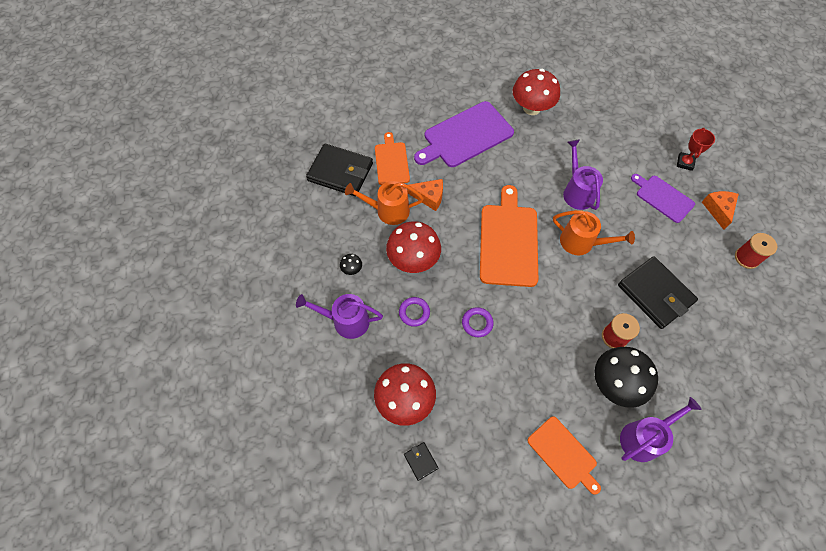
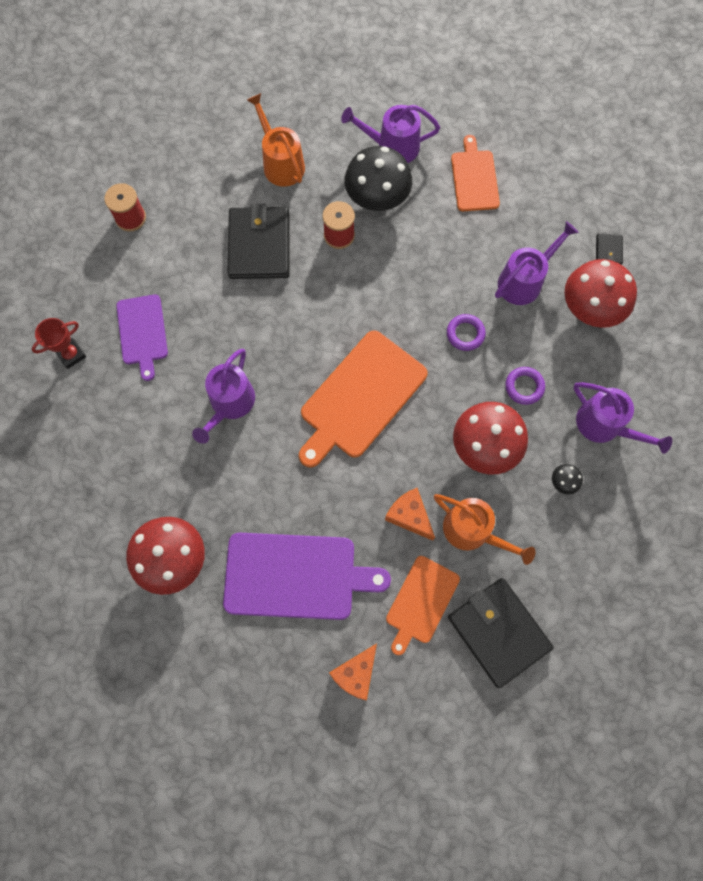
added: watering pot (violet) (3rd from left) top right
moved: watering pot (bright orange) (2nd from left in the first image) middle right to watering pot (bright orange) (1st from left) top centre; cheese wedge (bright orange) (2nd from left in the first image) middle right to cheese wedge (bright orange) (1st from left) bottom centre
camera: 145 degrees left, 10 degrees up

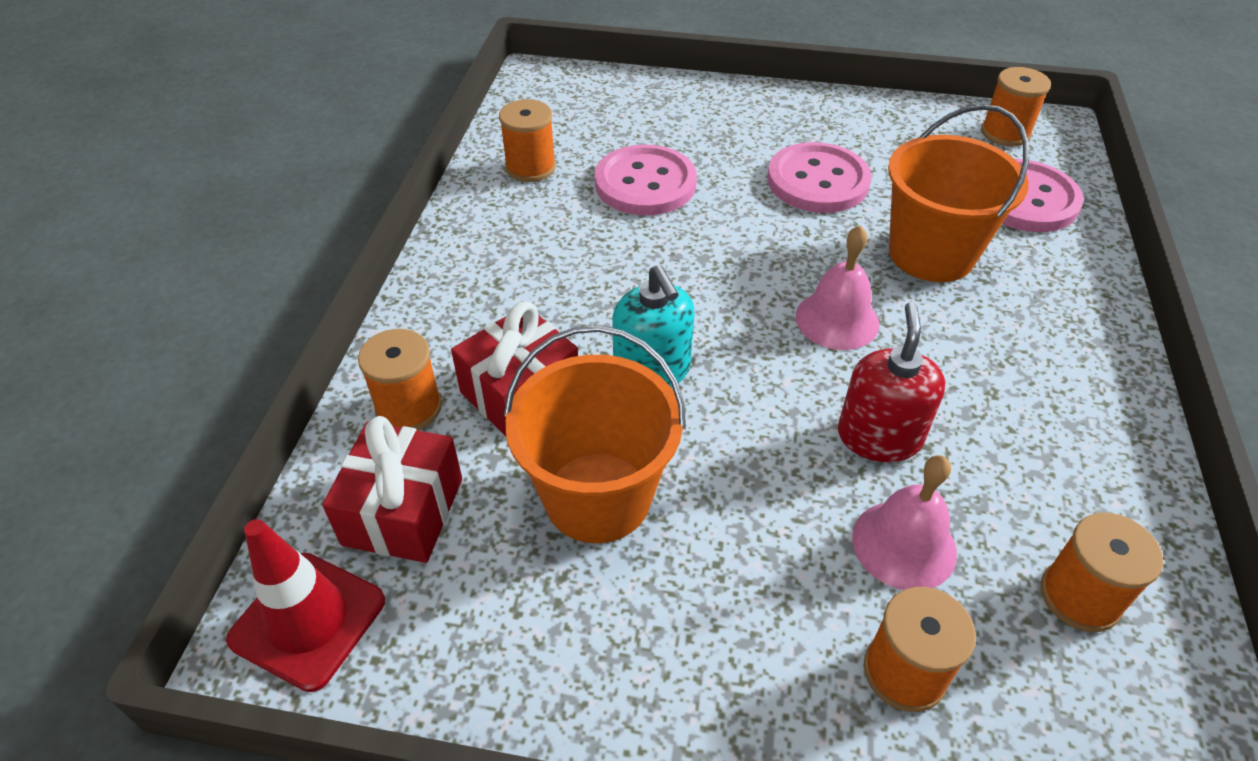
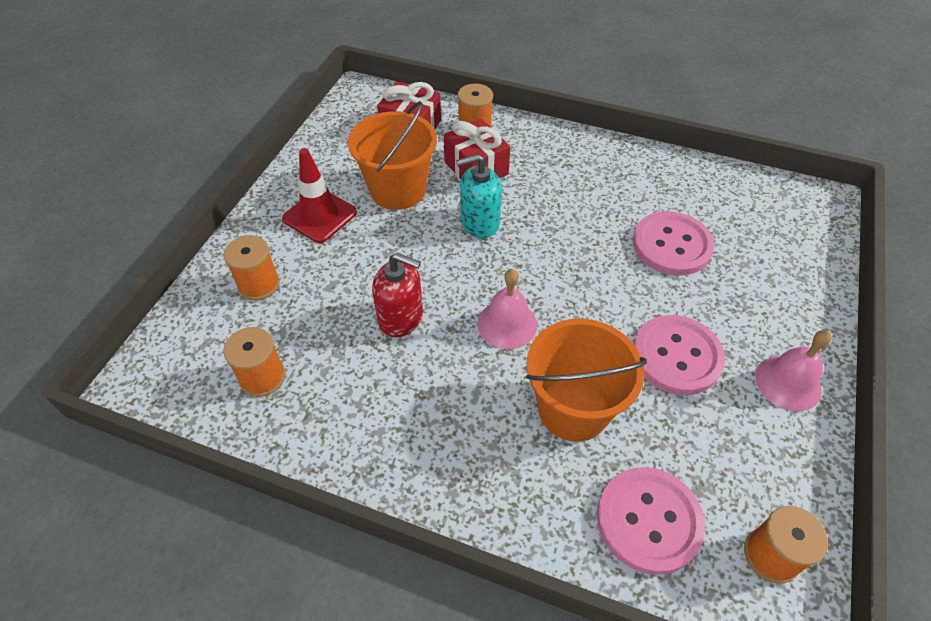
removed: bobbin (bright orange) (2nd from left) top centre
moved: traffic cone (crimson) bottom left to top centre; school bell (pink) (2nd from left) bottom right to middle right
camera: 100 degrees right, 5 degrees up

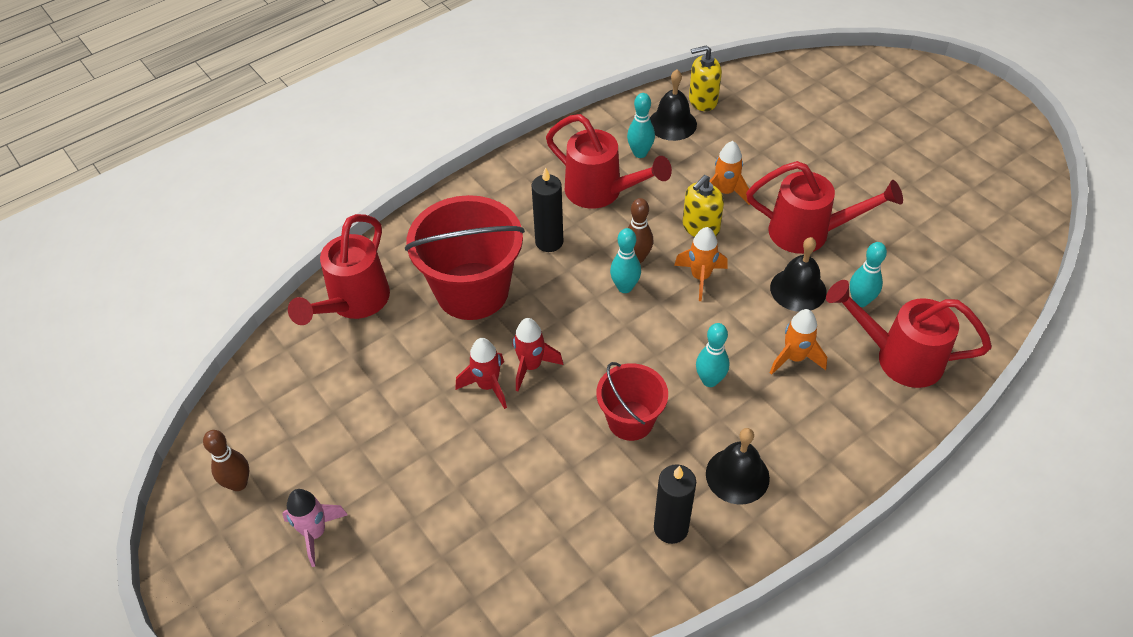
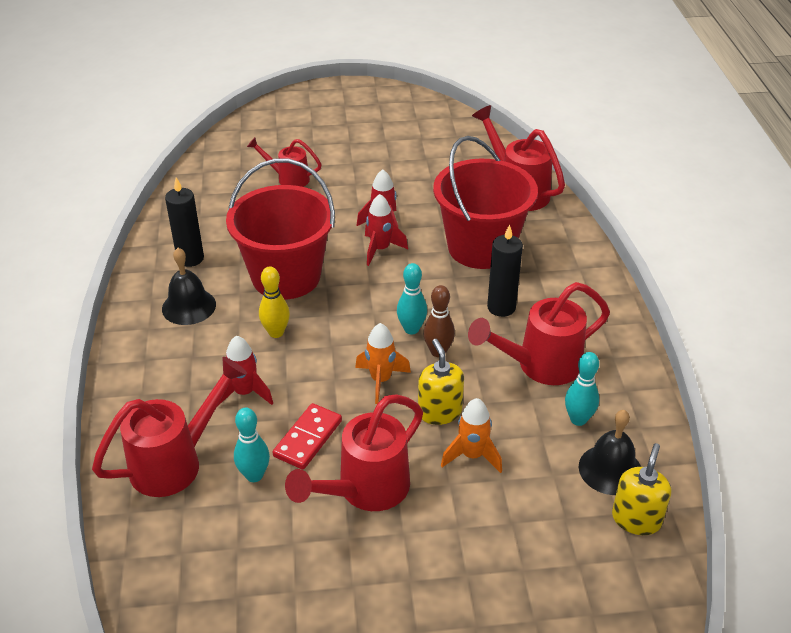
removed: skittle (dark brown) (1st from left) bottom left; spaceship (pink) bottom left
added: watering pot (crimson) (2nd from left) top centre
replaced: school bell (black) (3rd from left) middle right to domino piece (crimson) bottom centre
recoloured: spaceship (bright orange) (3rd from left) middle right to spaceship (crimson) (1st from left) middle left; skittle (aqua) (3rd from left) centre to skittle (bright yellow) centre
resized: sand bucket (crimson) (2nd from left in the first image) centre = centre x1.74
camera: 120 degrees right, 10 degrees down

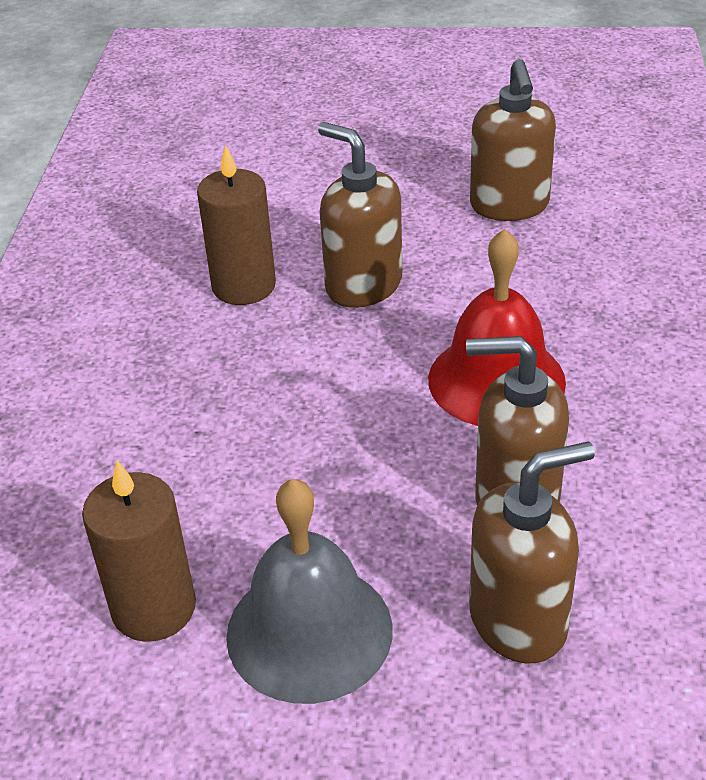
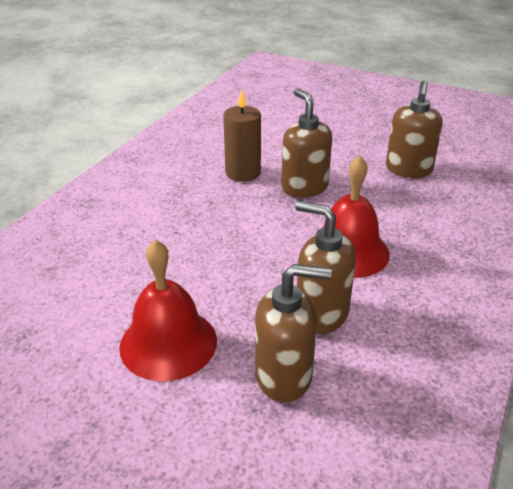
removed: wax candle (dark brown) (1st from left) bottom left
recoloured: school bell (gray) bottom centre to school bell (crimson) (1st from left) middle left
camera: 20 degrees right, 5 degrees down

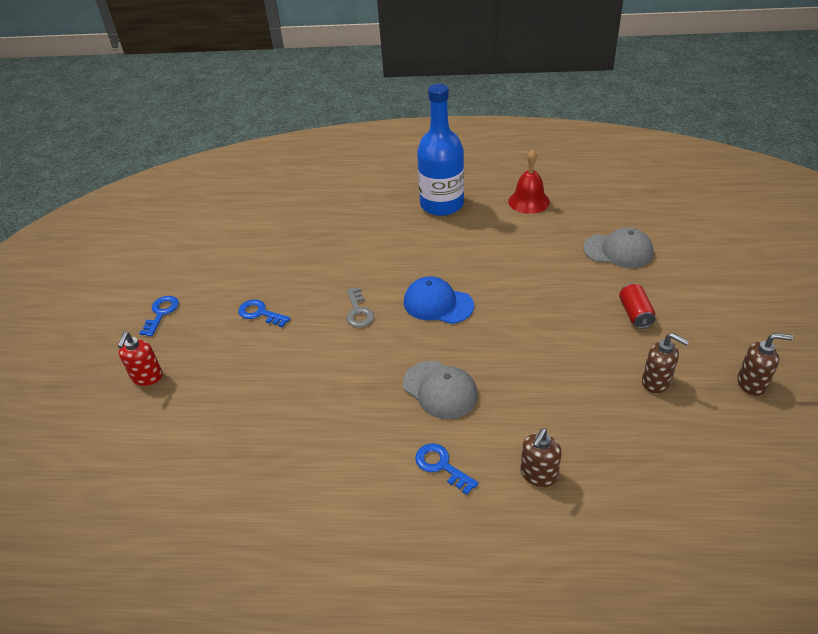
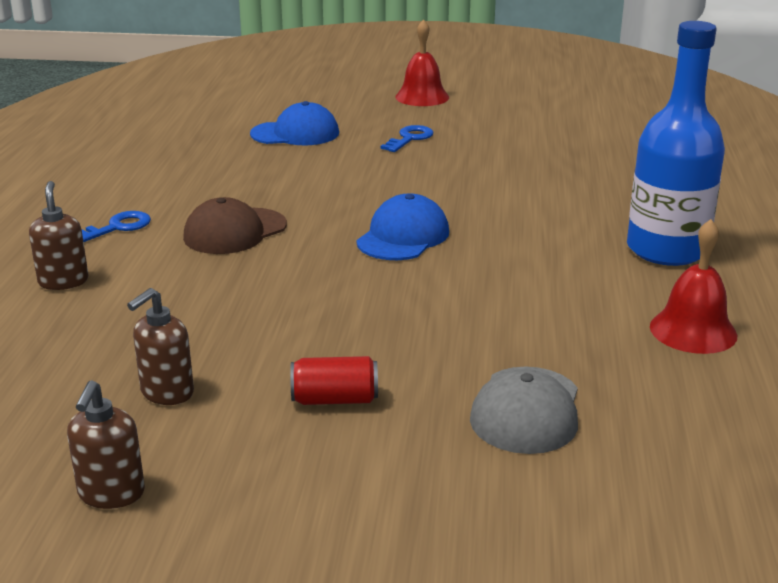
removed: pump bottle (crimson) middle left; latchkey (gray) centre
added: cap (cobalt) (1st from left) top centre
replaced: latchkey (cobalt) (1st from left) middle left to school bell (crimson) (1st from left) top centre
recoloured: cap (gray) (1st from left) centre to cap (dark brown) middle left
turned: pump bottle (dark brown) (1st from left) bottom centre = middle left 45 degrees clockwise
camera: 90 degrees right, 15 degrees down

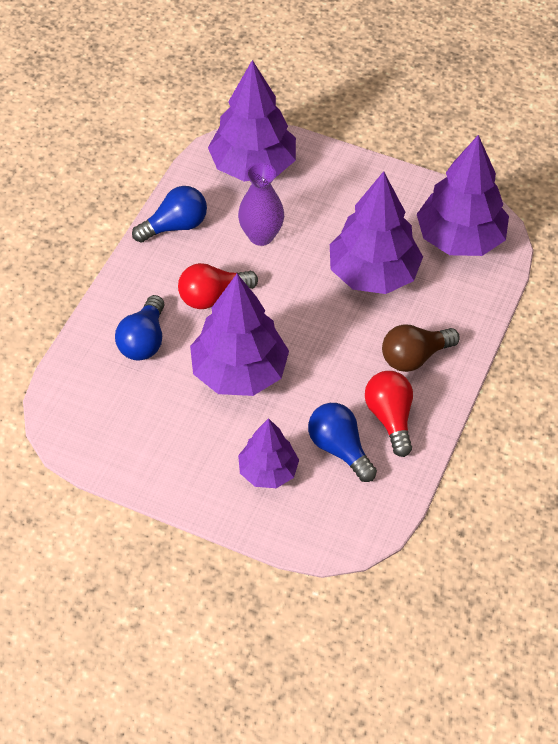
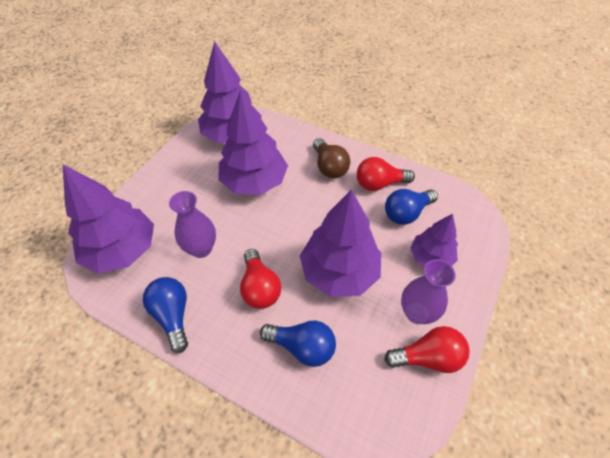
added: bulb (crimson) (3rd from left) bottom right; tall vase (violet) (2nd from left) middle right
camera: 85 degrees left, 0 degrees up

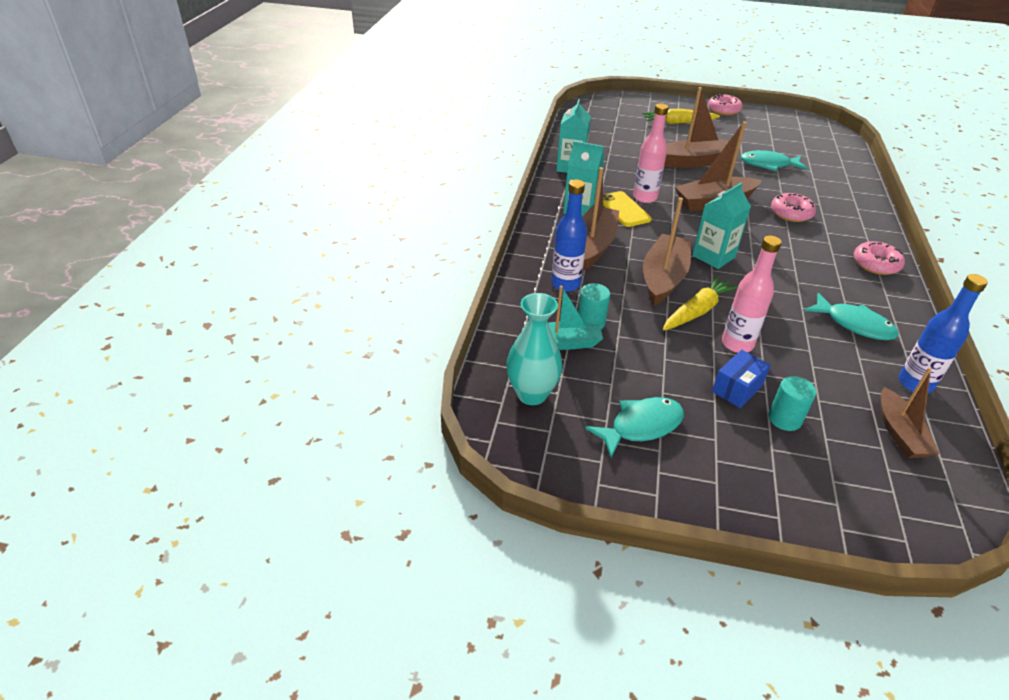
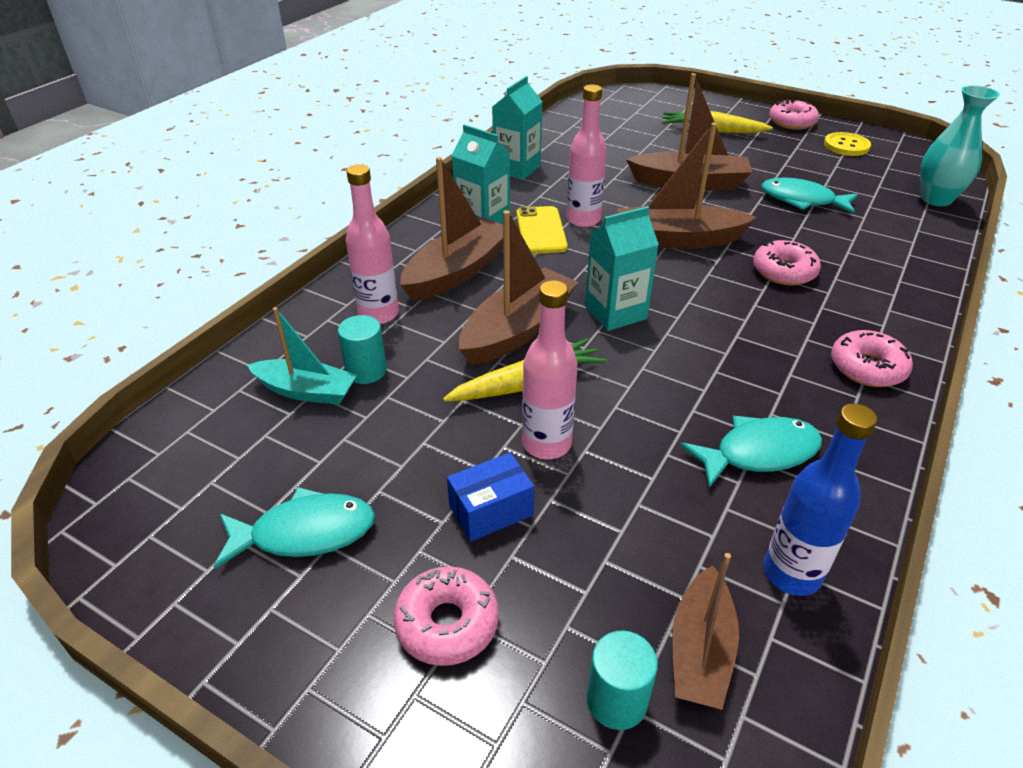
added: glazed donut (pink) (1st from left) bottom centre; button (bright yellow) top right
moved: cylinder shape (aqua) (2nd from left) middle right to bottom centre; tall vase (aqua) centre to top right
recoloured: flask (cobalt) (1st from left) centre to flask (pink) (1st from left) top centre
turned: toy fish (aqua) (3rd from left in the first image) middle right = middle right 75 degrees counterclockwise
camera: 20 degrees right, 0 degrees up

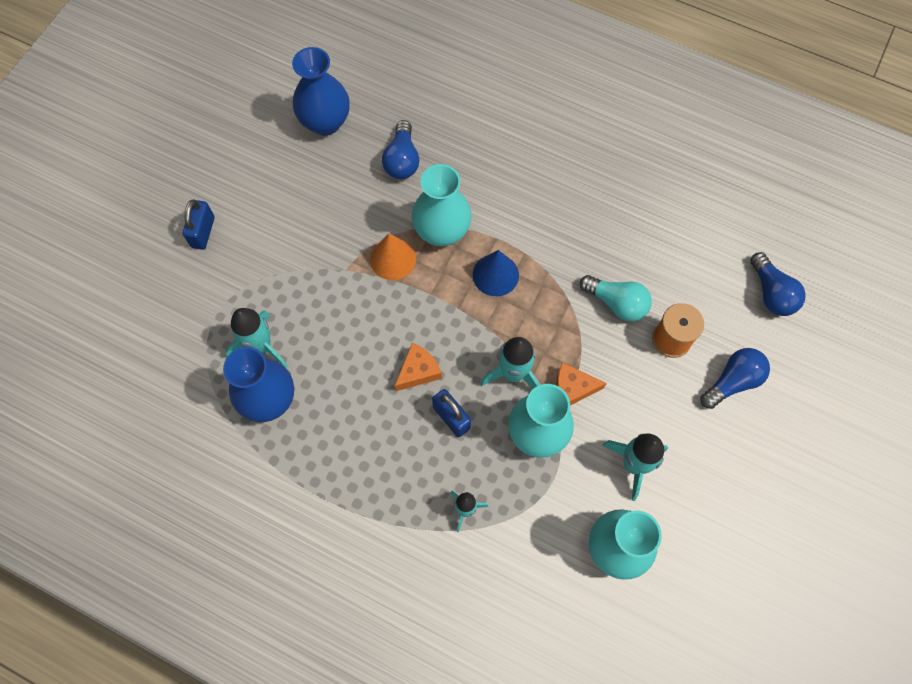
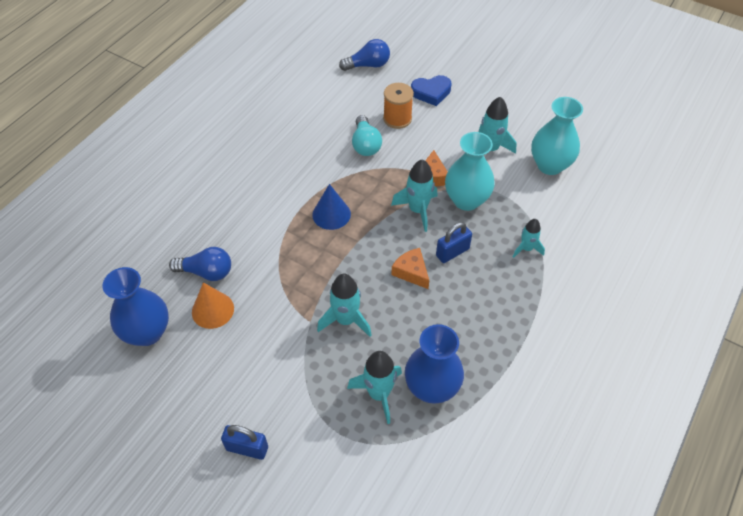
removed: tall vase (aqua) (1st from left) top centre
added: spaceship (aqua) (1st from left) centre
moved: cone shape (bright orange) centre to middle left
replaced: bulb (cobalt) (2nd from left) middle right to heart (cobalt) top centre
turned: bulb (aqua) middle right = top centre 135 degrees clockwise
camera: 85 degrees left, 15 degrees down

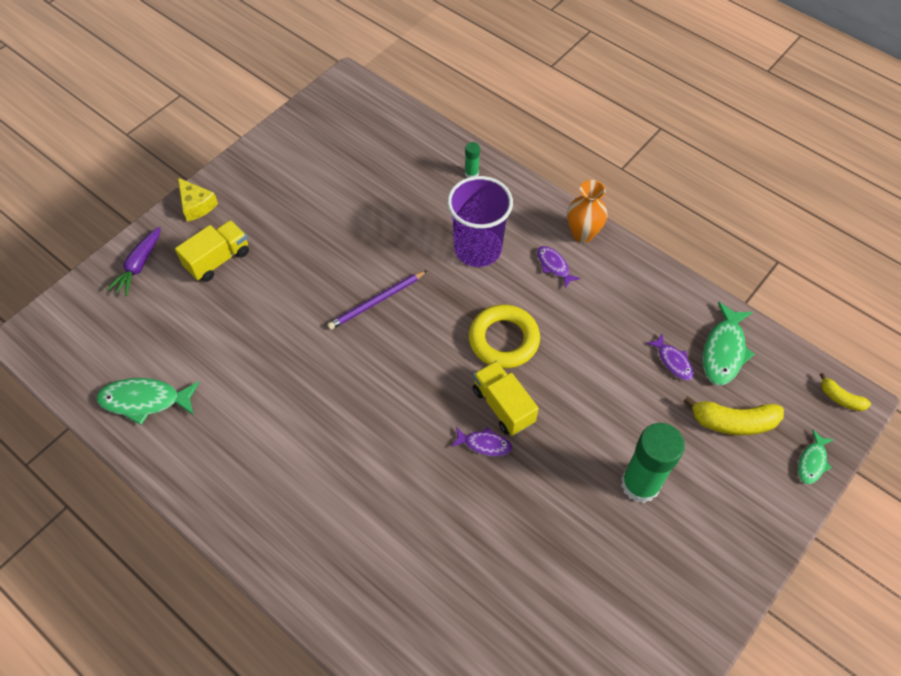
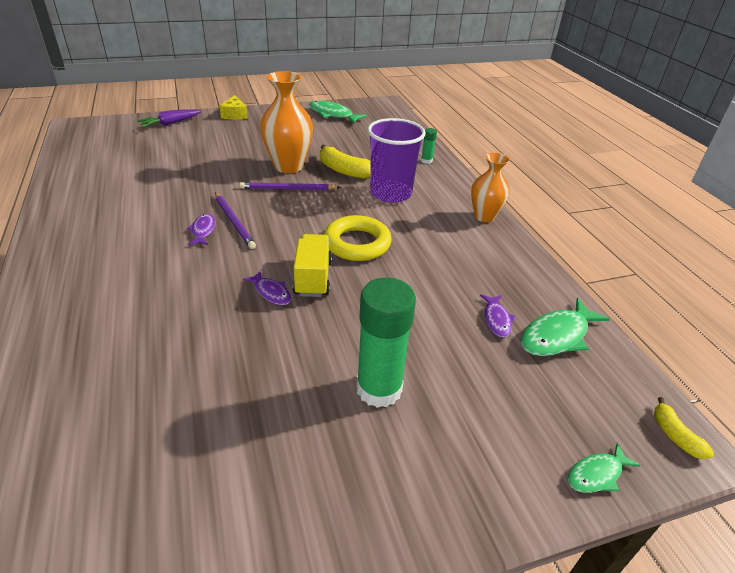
removed: lorry (bright yellow) (1st from left) middle left
added: lead pencil (violet) (1st from left) middle left; tall vase (bright orange) (1st from left) top centre
moved: toy fish (violet) (2nd from left in the first image) centre to toy fish (violet) (1st from left) middle left; toy fish (leaf-green) (1st from left) middle left to top centre; banana (bright yellow) (1st from left) middle right to top centre
camera: 30 degrees right, 20 degrees down

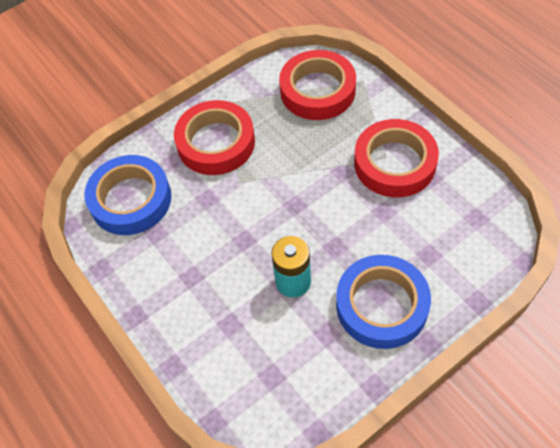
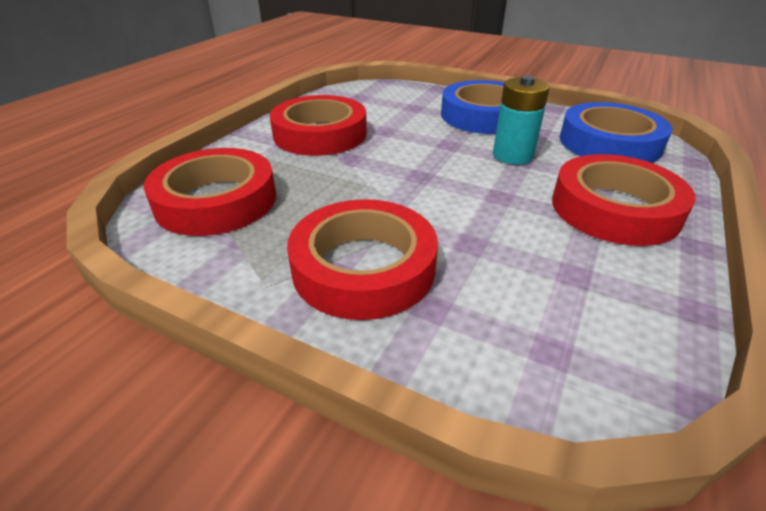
added: roll of tape (crimson) (4th from left) middle right
moved: roll of tape (cobalt) (1st from left in the first image) middle left to roll of tape (cobalt) (2nd from left) top right
camera: 120 degrees left, 20 degrees down

